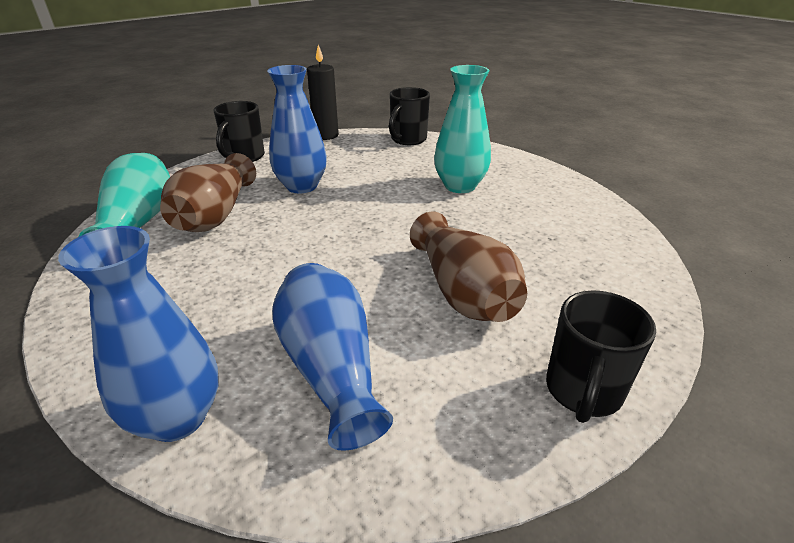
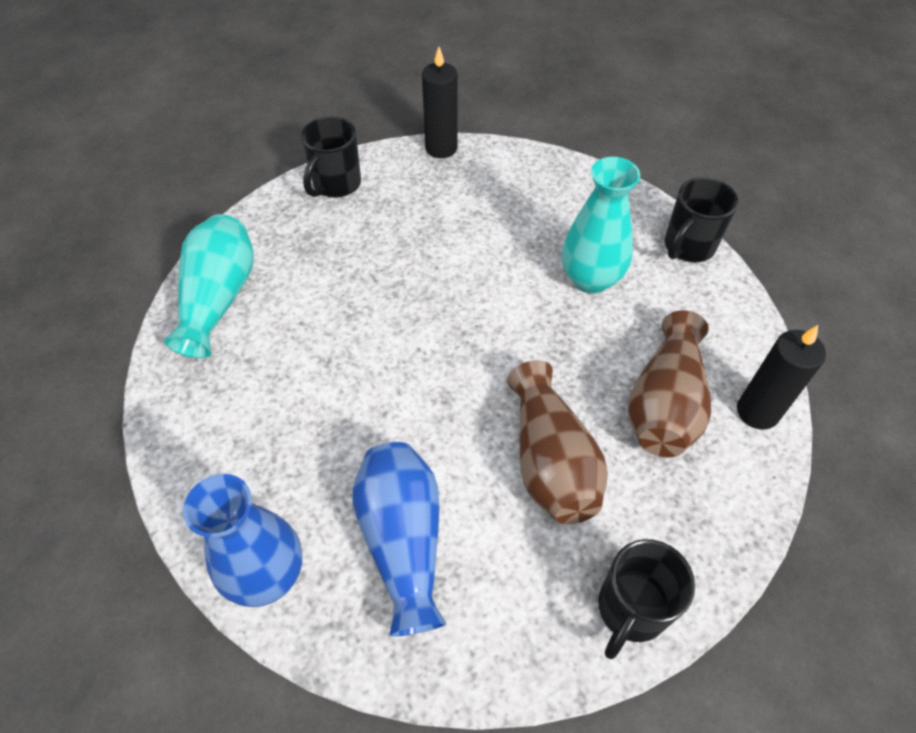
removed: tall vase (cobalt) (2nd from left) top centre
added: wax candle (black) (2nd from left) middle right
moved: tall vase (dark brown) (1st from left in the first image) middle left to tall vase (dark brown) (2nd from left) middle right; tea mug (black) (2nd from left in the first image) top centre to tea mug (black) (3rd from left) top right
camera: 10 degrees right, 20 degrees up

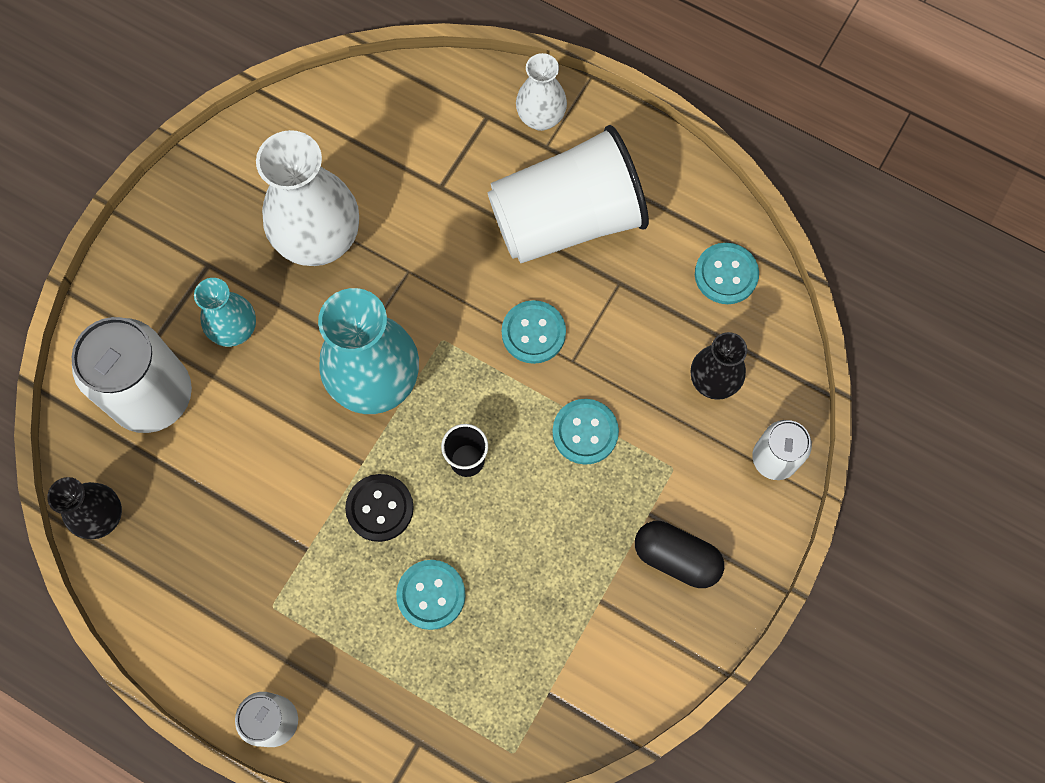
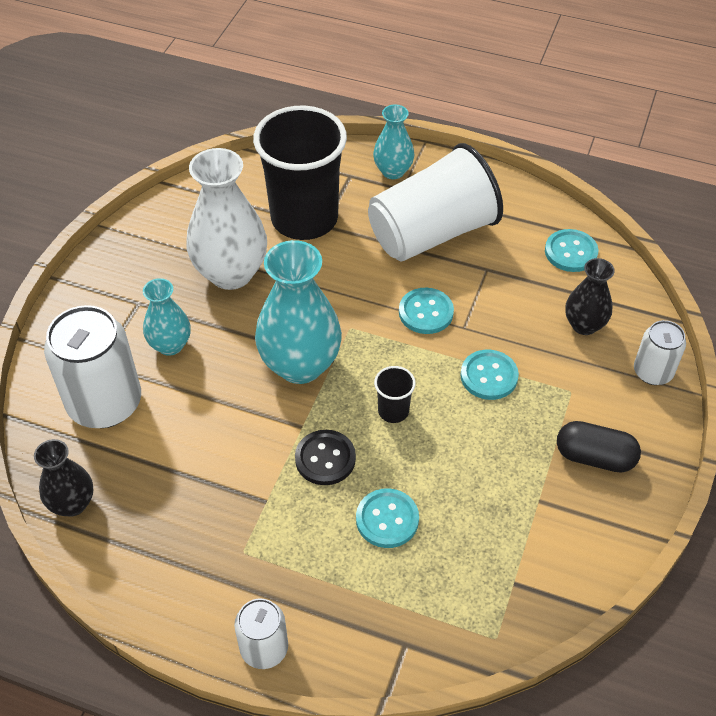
added: cup (black) (1st from left) top centre
recoloured: tall vase (white) (2nd from left) top centre to tall vase (aqua) (3rd from left) top centre
camera: 10 degrees left, 20 degrees down

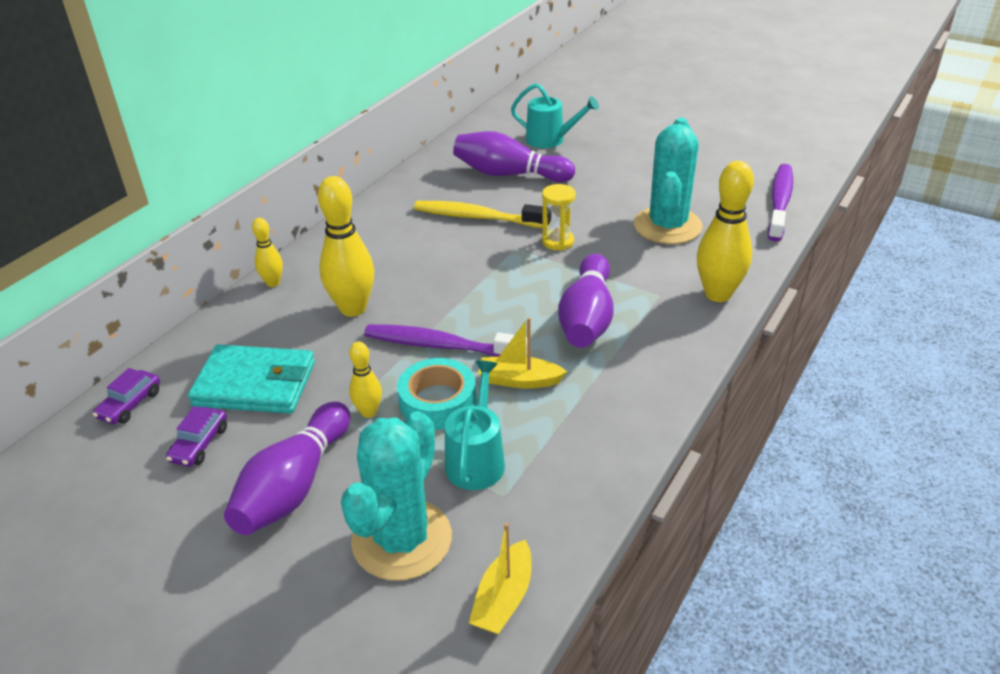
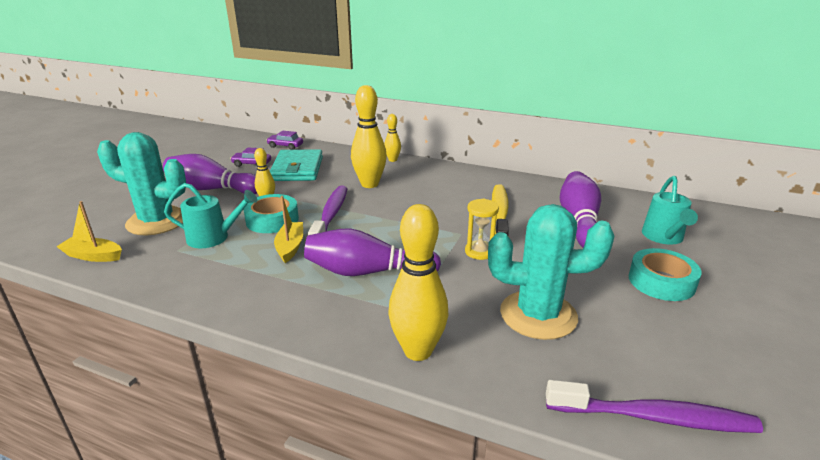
added: roll of tape (aqua) (2nd from left) middle right
camera: 80 degrees right, 10 degrees down

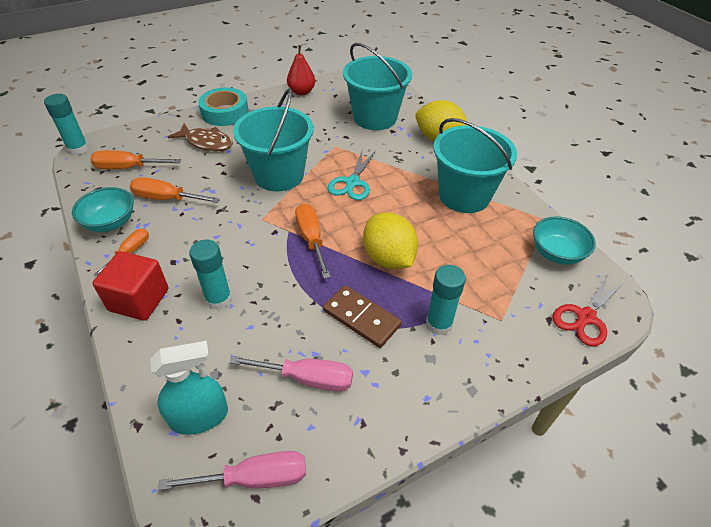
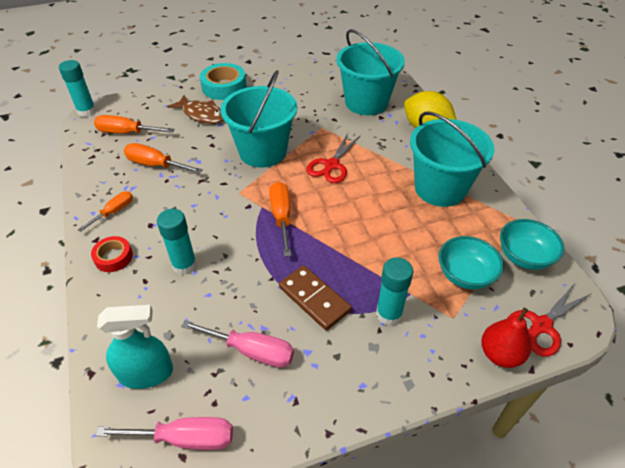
removed: lemon (bright yellow) (1st from left) centre
moved: serving bowl (aqua) (1st from left) middle left to middle right; pear fruit (crimson) top centre to bottom right
replaced: cube (crimson) middle left to roll of tape (crimson) middle left
recoloured: shears (aqua) top centre to shears (crimson) (1st from left) centre
camera: 10 degrees right, 0 degrees up

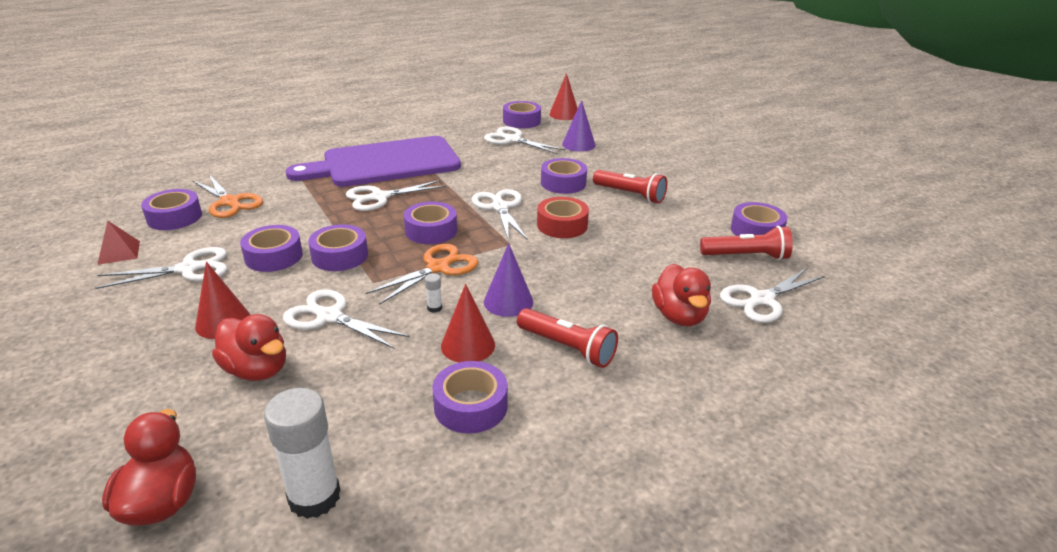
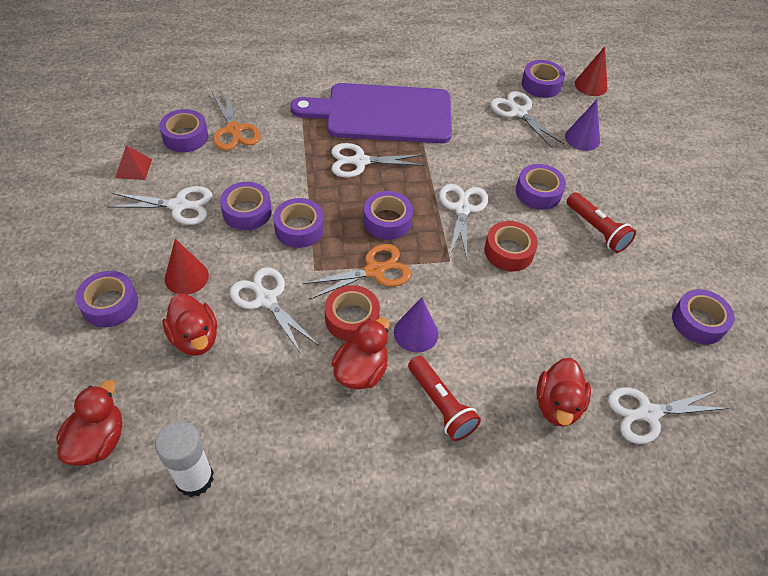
removed: flashlight (crimson) (3rd from left) middle right
moved: roll of tape (violet) (5th from left in the first image) bottom centre to roll of tape (violet) (1st from left) middle left
replaced: stick of glue (white) (2nd from left) centre to roll of tape (crimson) (1st from left) centre; cone shape (crimson) (2nd from left) centre to rubber duck (crimson) (3rd from left) centre
camera: 20 degrees right, 20 degrees up

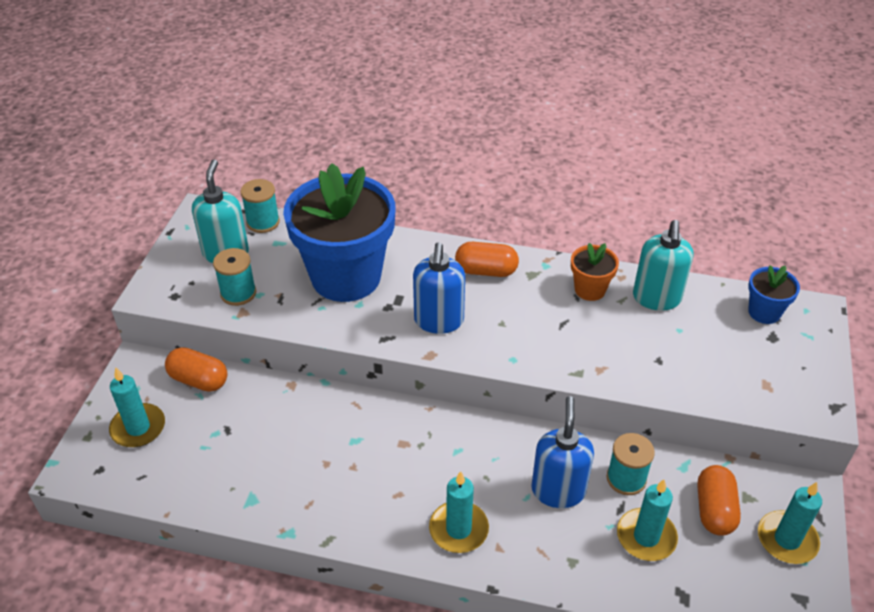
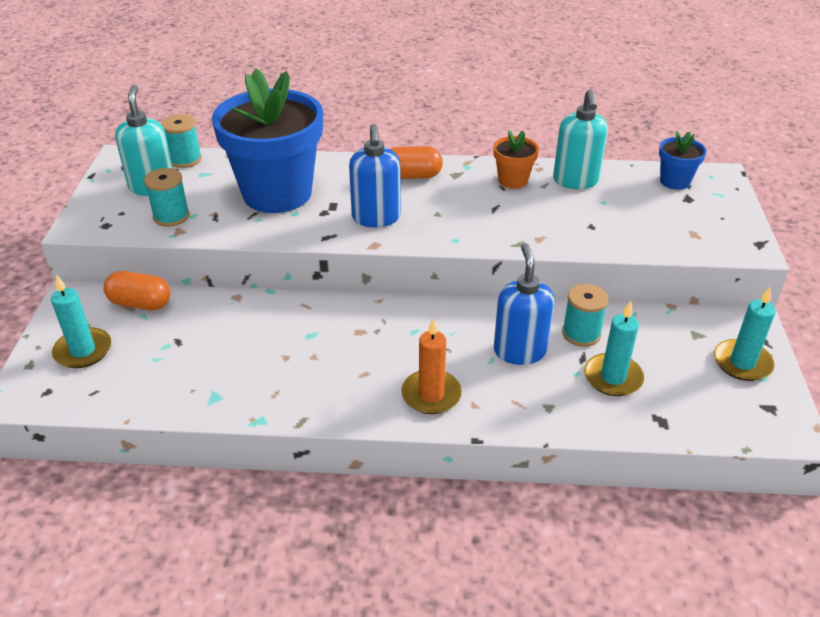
removed: capsule (bright orange) (3rd from left) bottom right
recoloured: wax candle (aqua) (2nd from left) bottom centre to wax candle (bright orange) centre
camera: 10 degrees left, 5 degrees down

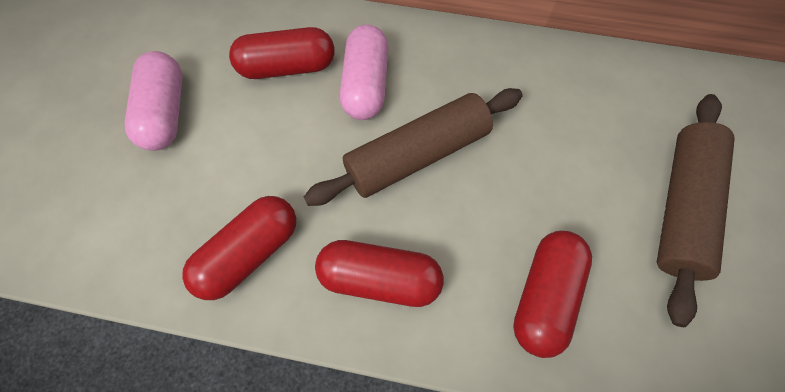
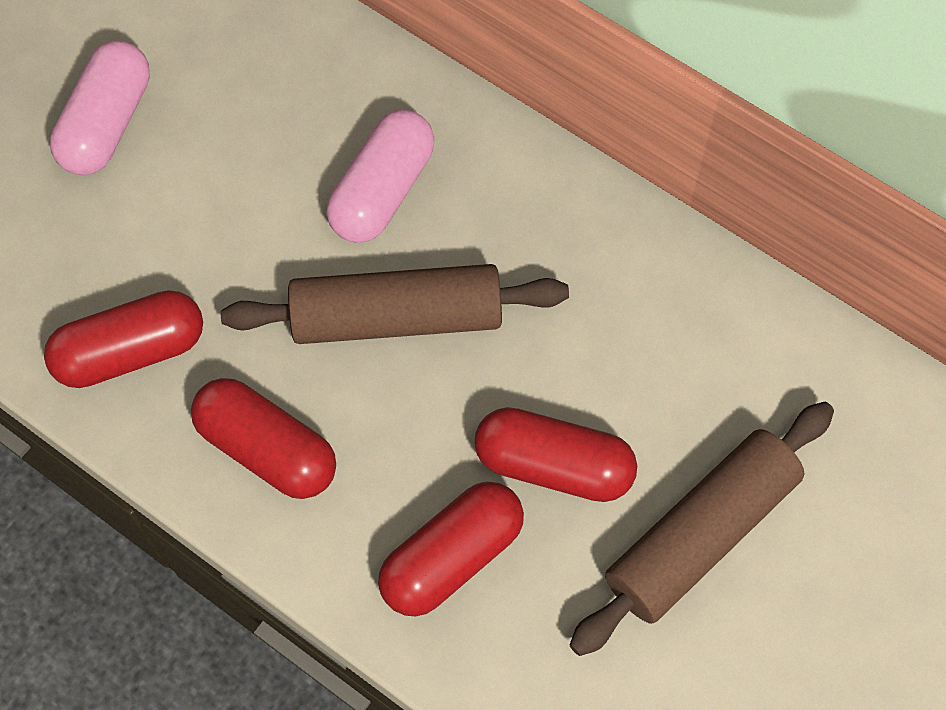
moved: capsule (crimson) (2nd from left in the first image) top centre to capsule (crimson) (4th from left) centre
camera: 25 degrees right, 0 degrees up

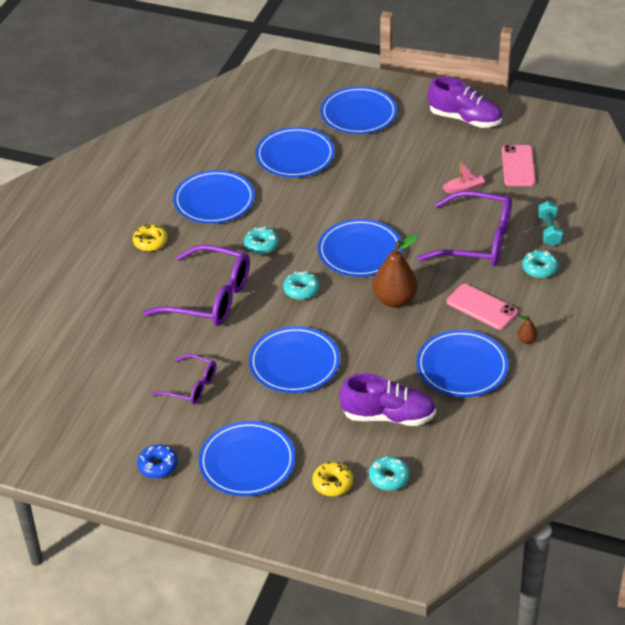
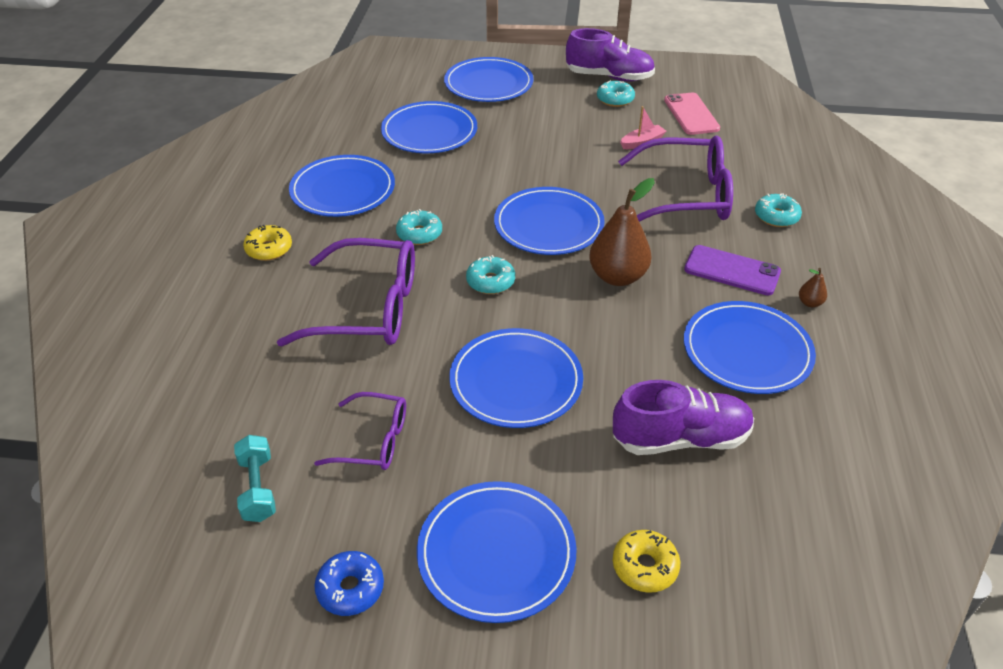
moved: hand weight (aqua) middle right to bottom left; glazed donut (aqua) (3rd from left) bottom centre to top centre
recoloured: phone (pink) (1st from left) middle right to phone (violet) middle right
camera: 15 degrees left, 0 degrees up

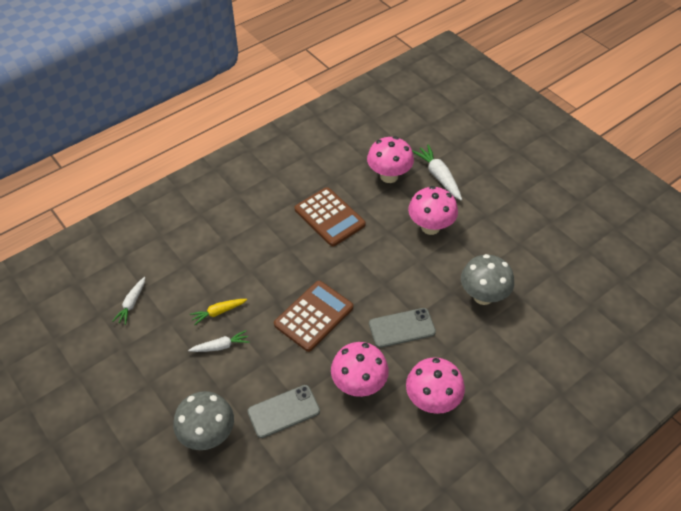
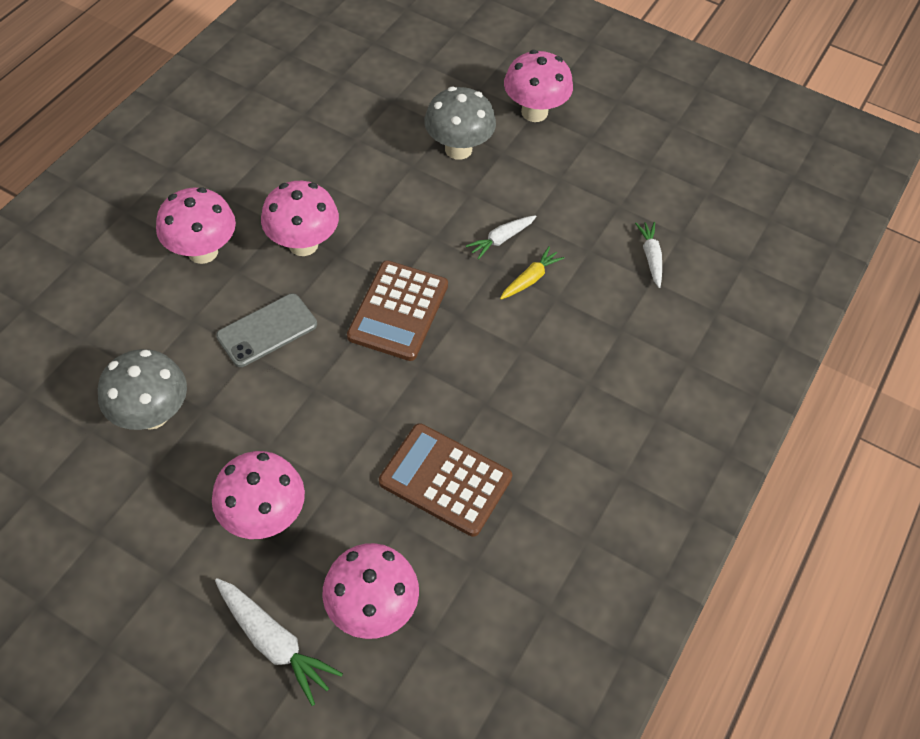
removed: phone (gray) (1st from left) bottom centre
added: mushroom (pink) (5th from left) top centre
camera: 155 degrees right, 5 degrees up

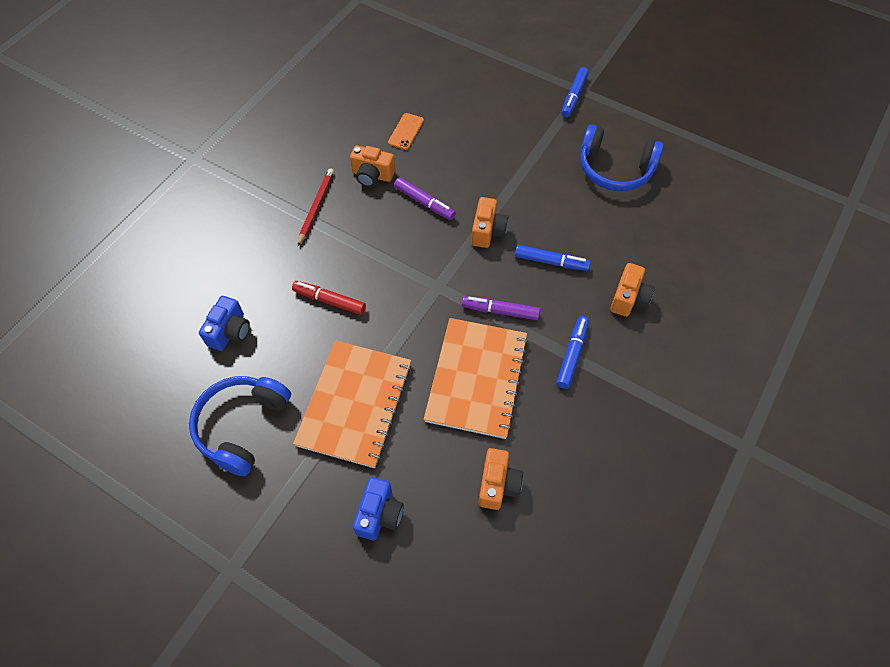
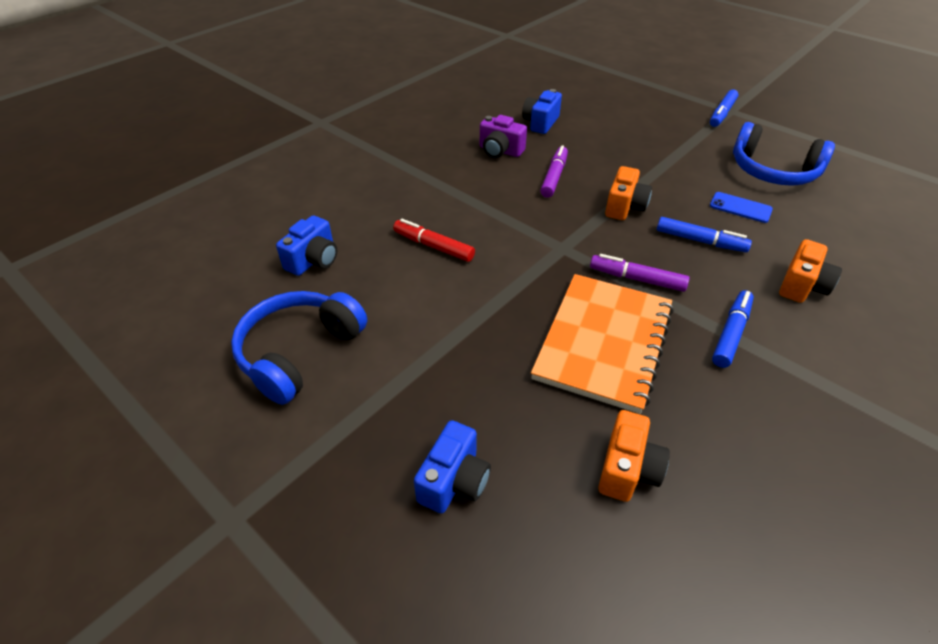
removed: notepad (bright orange) (1st from left) centre; lead pencil (crimson) top centre
added: phone (cobalt) top right
replaced: phone (bright orange) top centre to photo camera (cobalt) (3rd from left) top centre
recoloured: photo camera (bright orange) (1st from left) top centre to photo camera (violet) top centre
turned: marker pen (violet) (1st from left) top centre = top centre 120 degrees counterclockwise
camera: 10 degrees right, 15 degrees down

